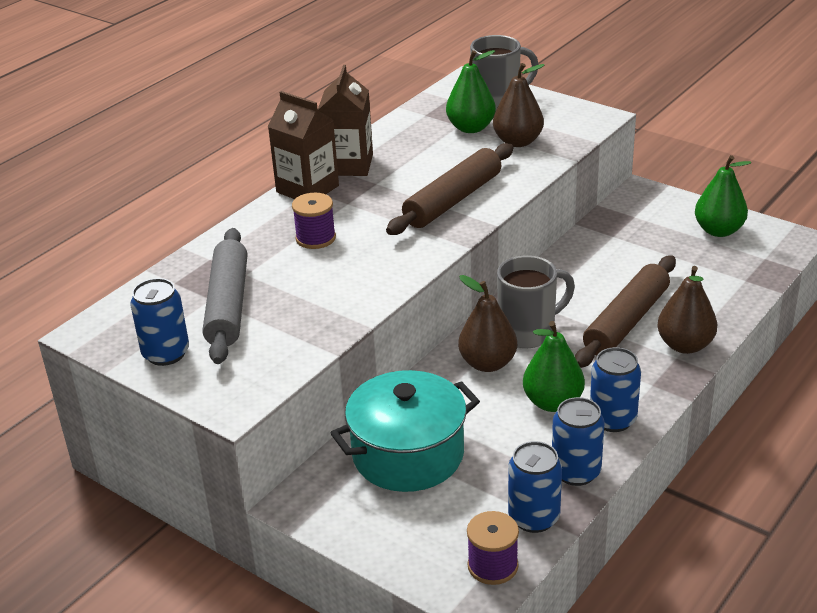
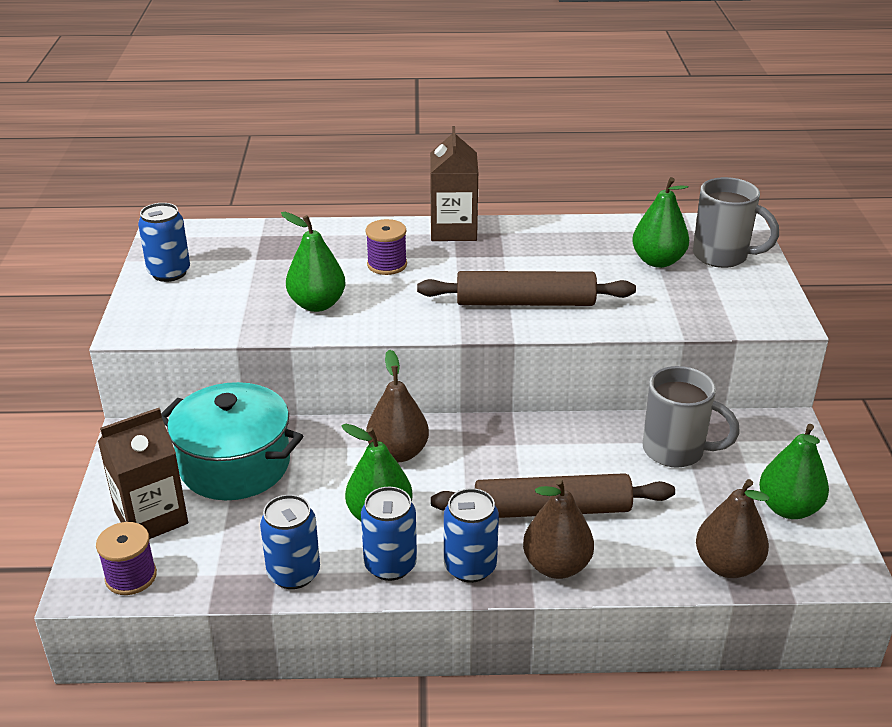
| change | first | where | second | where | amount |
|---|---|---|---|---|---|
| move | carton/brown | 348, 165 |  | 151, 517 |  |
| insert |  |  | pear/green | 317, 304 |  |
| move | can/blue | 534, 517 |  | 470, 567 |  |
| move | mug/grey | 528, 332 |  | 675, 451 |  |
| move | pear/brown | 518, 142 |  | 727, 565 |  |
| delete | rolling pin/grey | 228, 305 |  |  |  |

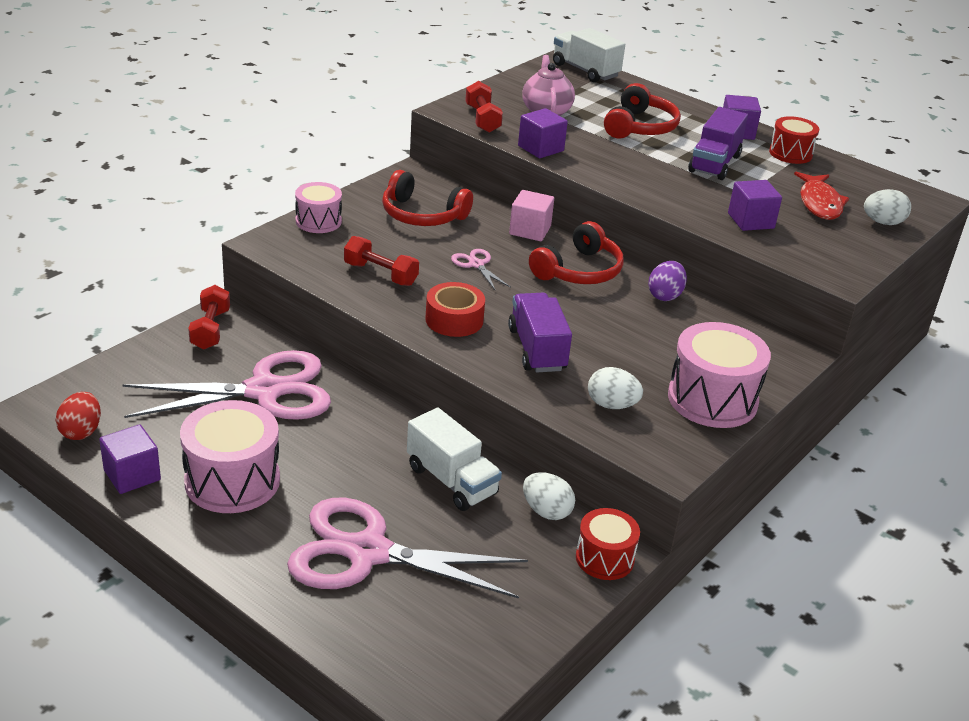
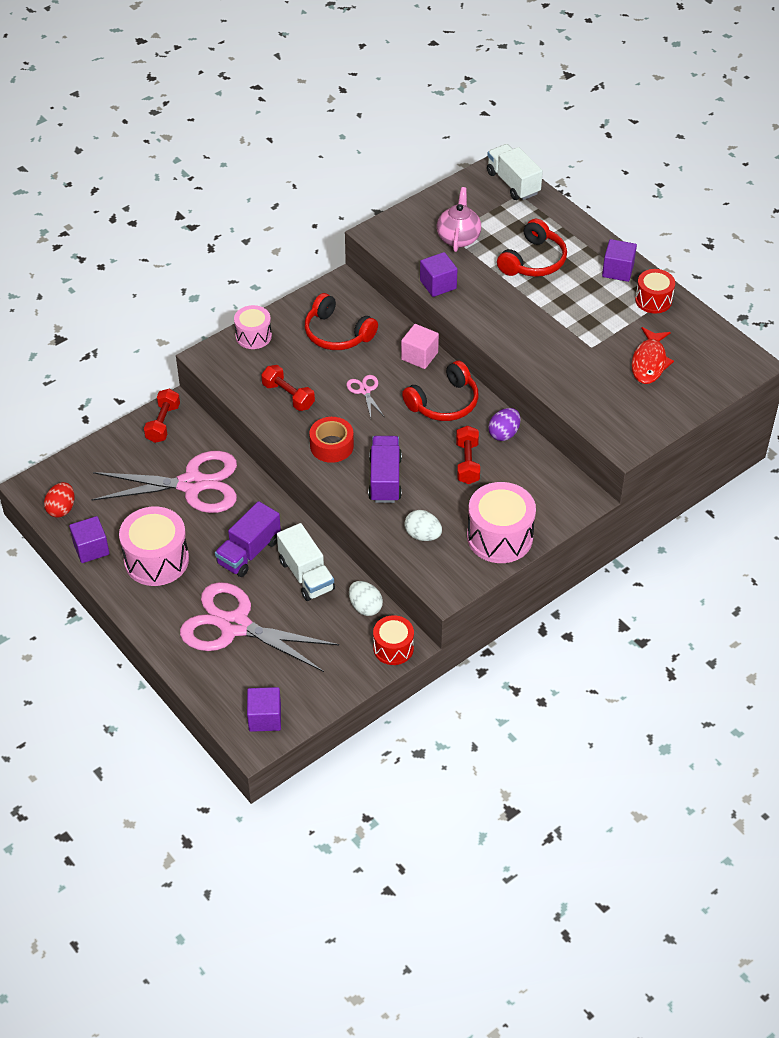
| change | first | where | second | where | amount |
|---|---|---|---|---|---|
| move | truck/purple | 714, 163 |  | 249, 552 |  |
| move | cube/purple | 751, 221 |  | 265, 718 |  |
| move | dumbbell/red | 482, 119 |  | 467, 463 |  |
| delete | egg/white | 883, 222 |  |  |  |

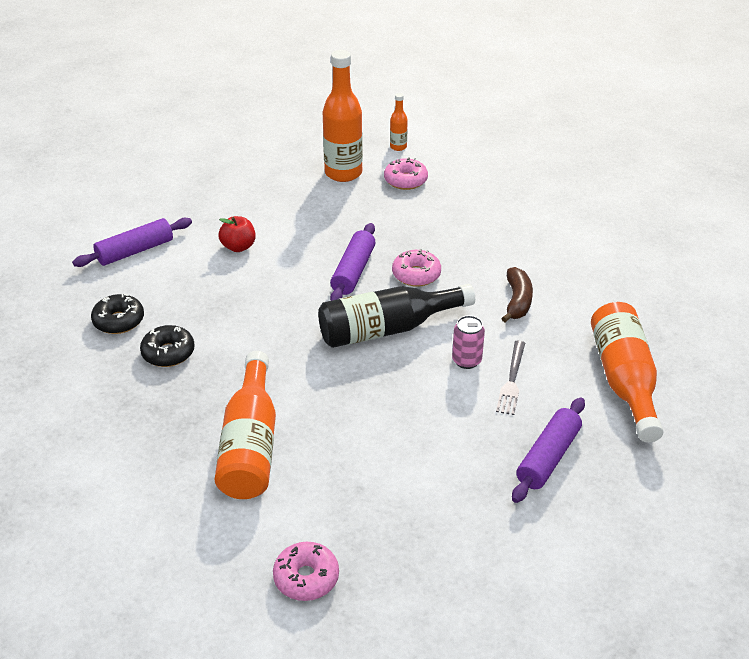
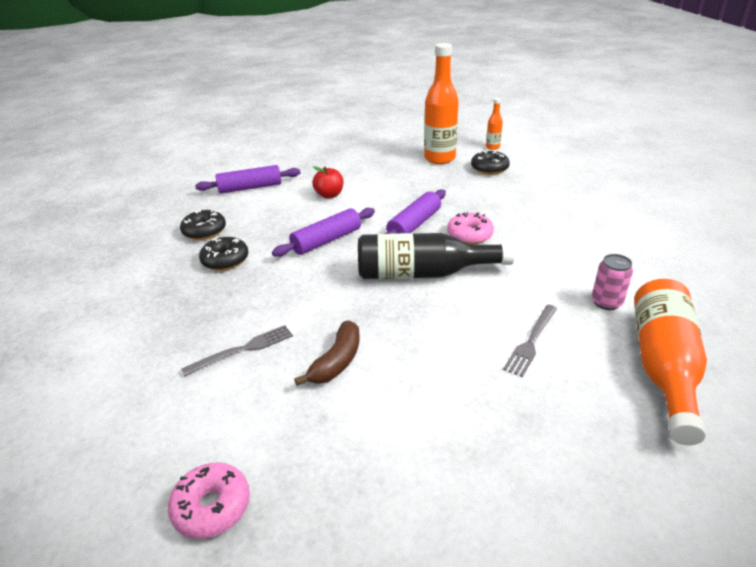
| change | first | where | second | where | amount |
|---|---|---|---|---|---|
| replace | bottle/orange | 250, 444 | fork/grey | 243, 349 |  |
| move | rolling pin/purple | 548, 457 |  | 326, 240 |  |
| move | banana/brown | 517, 301 |  | 337, 361 |  |
| recolor | donut/pink | 405, 180 | donut/black | 489, 168 |  |
| move | can/pink | 466, 360 |  | 606, 302 |  |

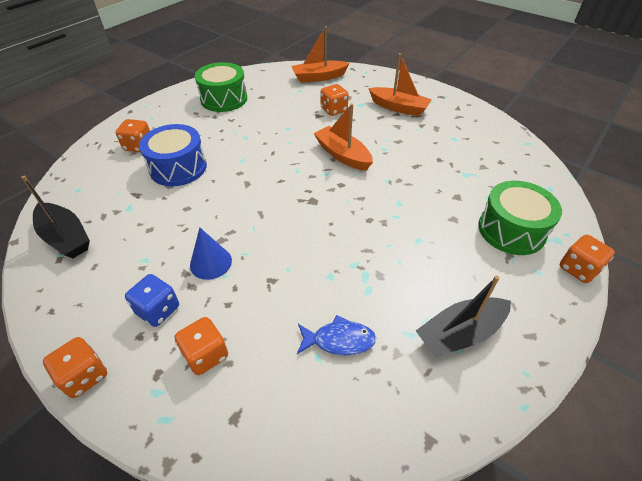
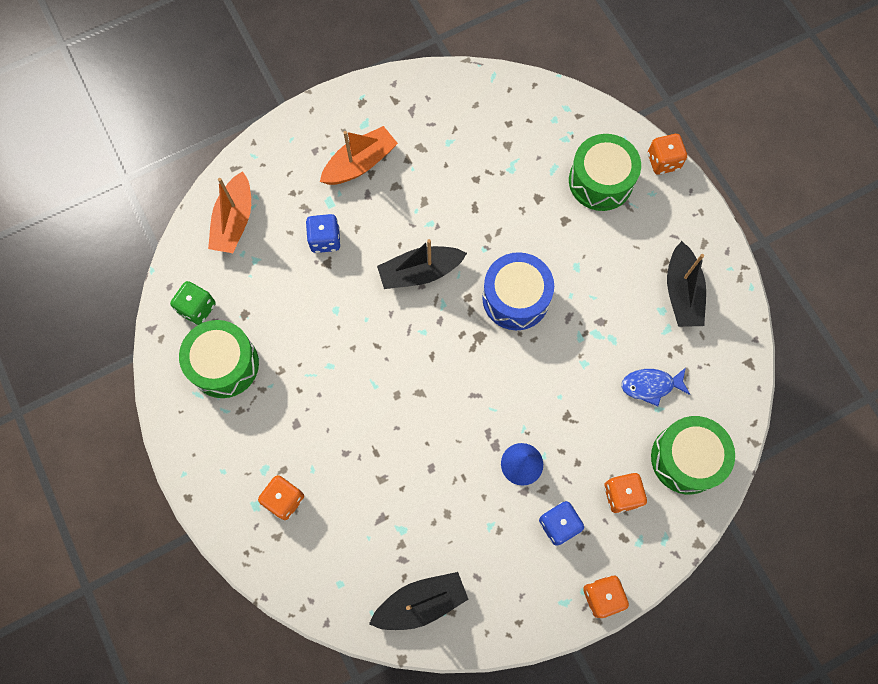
| change | first | where | second | where | amount |
|---|---|---|---|---|---|
| insert |  |  | dice/green | 197, 308 |  |
| recolor | dice/orange | 333, 110 | dice/blue | 325, 240 |  |
| recolor | boat/orange | 342, 155 | boat/black | 420, 272 |  |
| move | drum/blue | 178, 167 |  | 515, 298 |  |
| rotate | fish/blue | 339, 340 |  | 650, 385 | 120 degrees counterclockwise |
| insert |  |  | drum/green | 686, 458 |  |

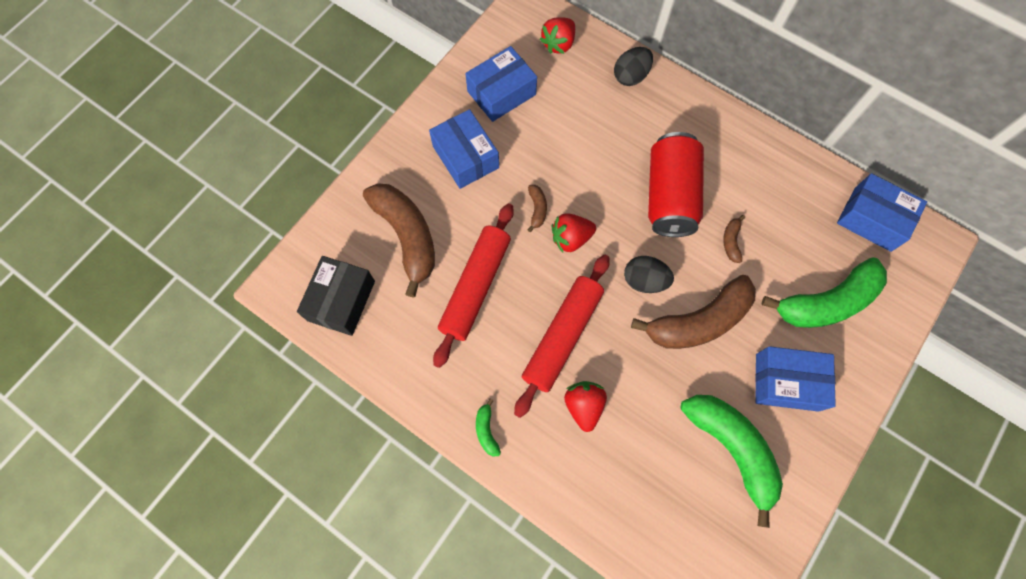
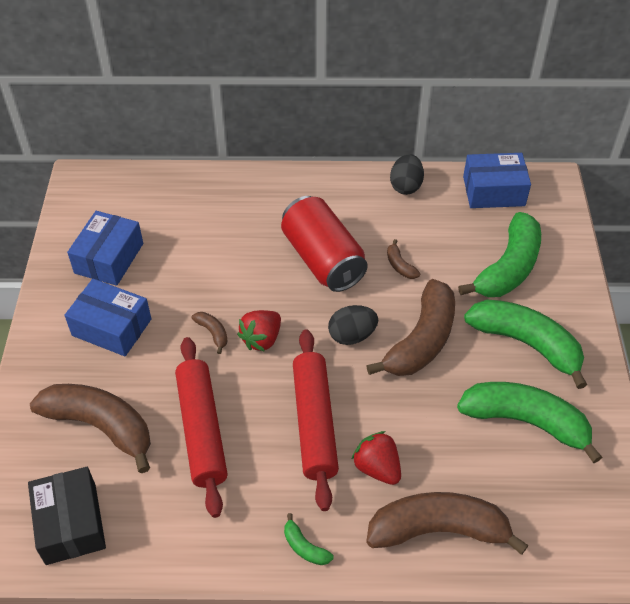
| change | first | where | second | where | amount |
|---|---|---|---|---|---|
| insert |  |  | banana/brown | 438, 530 |  |
| move | egg/black | 630, 76 |  | 406, 186 |  |
| replace | box/blue | 786, 382 | banana/green | 526, 344 |  |
| delete | strawberry/red | 558, 44 |  |  |  |

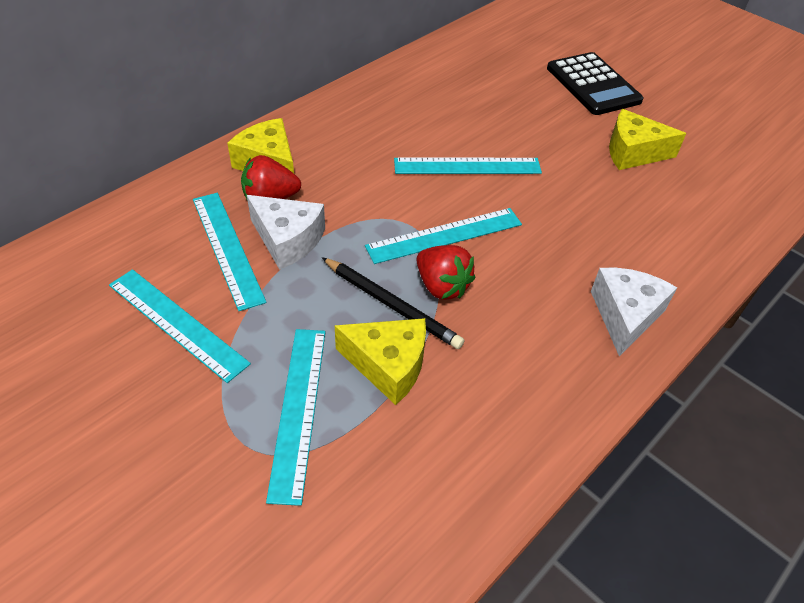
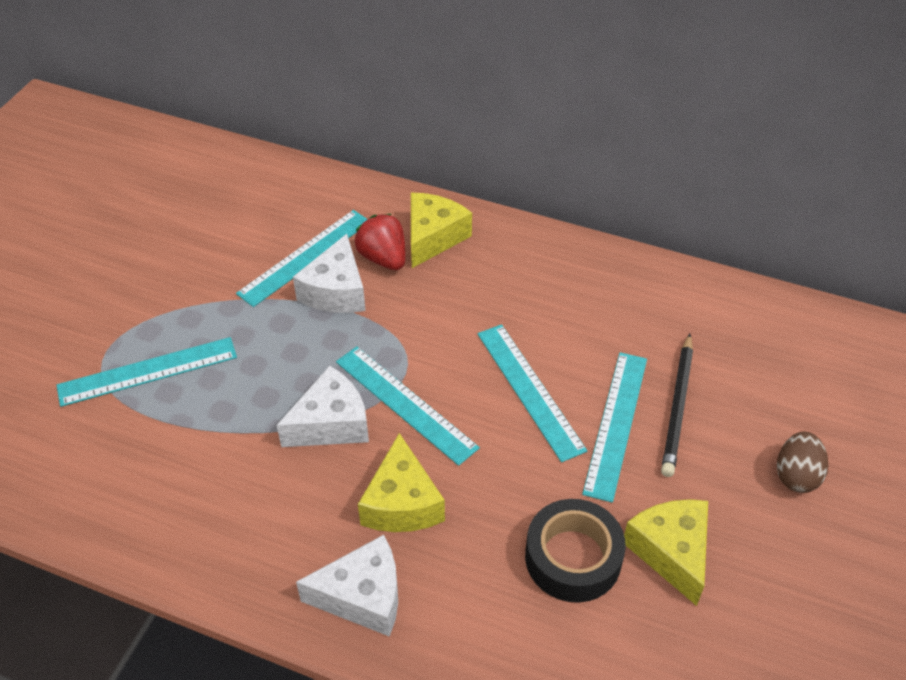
| change | first | where | second | where | amount |
|---|---|---|---|---|---|
| replace | strawberry/red | 442, 286 | cheese/white | 331, 423 |  |
| move | cheese/yellow | 388, 365 |  | 402, 503 |  |
| insert |  |  | tape/black | 573, 558 |  |
| move | ruler/turquoise | 177, 323 |  | 616, 424 |  |
| move | pencil/black | 392, 304 |  | 678, 407 |  |
| replace | calculator/black | 593, 85 | egg/brown | 796, 475 |  |

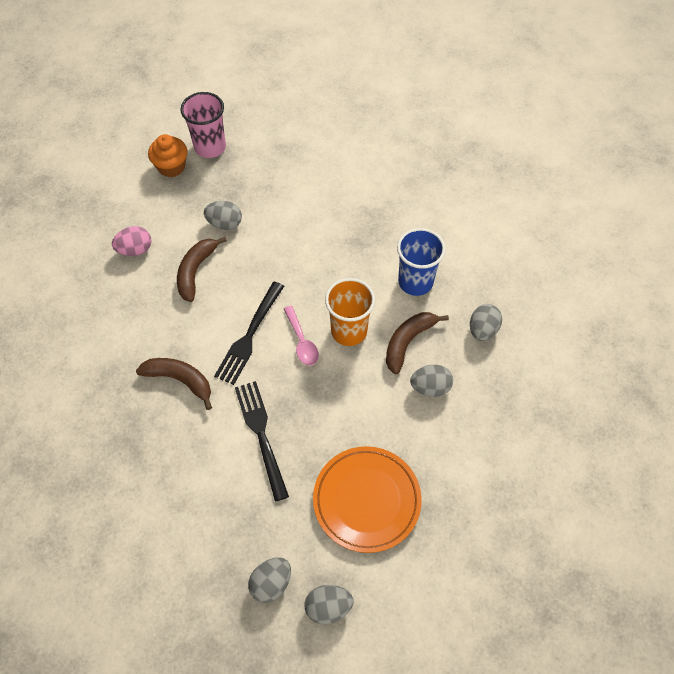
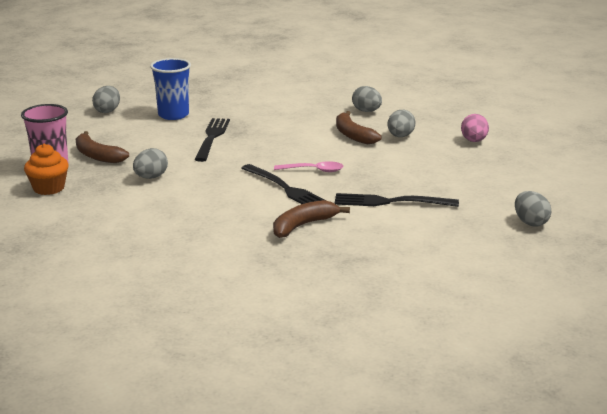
| change | first | where | second | where | amount |
|---|---|---|---|---|---|
| move | banana/brown | 196, 271 |  | 97, 156 |  |
| move | egg/grey | 328, 607 |  | 107, 111 |  |
| move | cup/blue | 415, 282 |  | 173, 115 |  |
| insert |  |  | fork/black | 212, 138 |  |
| move | egg/pink | 135, 250 |  | 474, 141 |  |
| delete | plate/orange | 366, 500 |  |  |  |
| delete | cup/orange | 349, 331 |  |  |  |

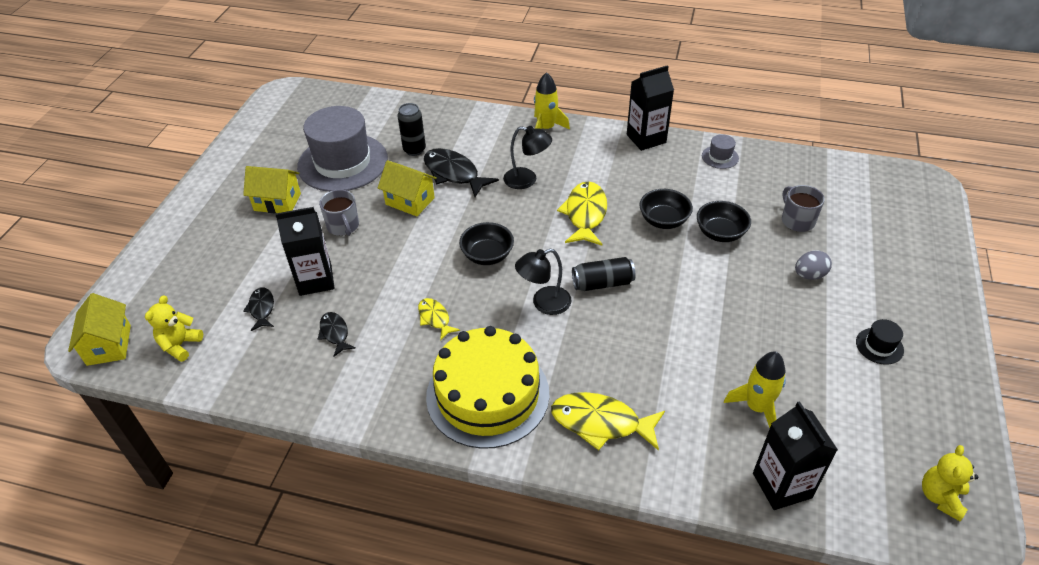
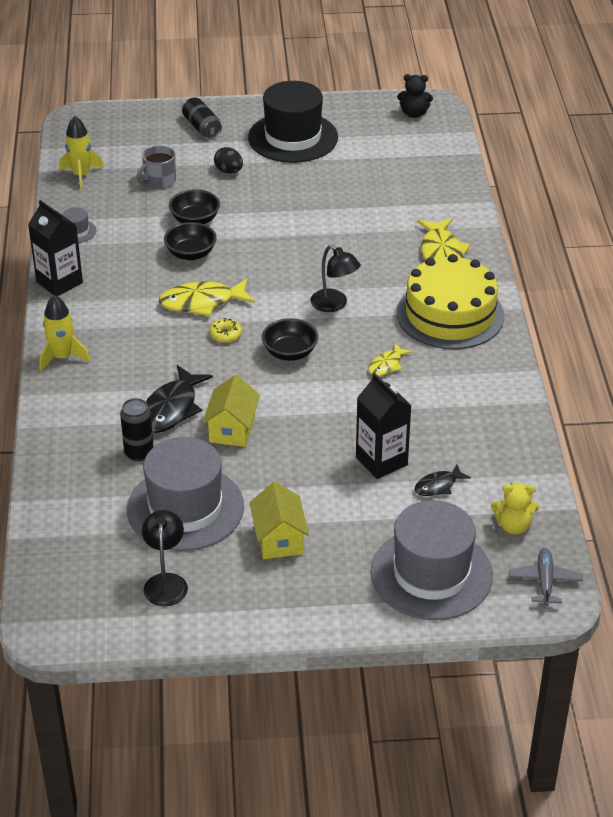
| change | first | where | second | where | amount |
|---|---|---|---|---|---|
| move | rocket/yellow | 756, 407 |  | 81, 175 |  |
| move | lamp/black | 527, 180 |  | 166, 582 |  |
| move | can/black | 602, 283 |  | 202, 127 |  |
| insert |  |  | donut/yellow | 225, 335 |  |
| recolor | egg/grey | 809, 275 | egg/black | 229, 171 |  |
| resize | hat/black | 879, 346 |  | 293, 137 | x2.48 |
| insert |  |  | hat/grey | 431, 574 |  |
| recolor | teddy bear/yellow | 940, 497 | teddy bear/black | 414, 114 |  |
| replace | house/yellow | 109, 345 | plane/grey | 544, 581 |  |
| delete | fish/black | 335, 333 |  |  |  |
| delete | mug/grey | 343, 226 |  |  |  |
| delete | carton/black | 782, 485 |  |  |  |

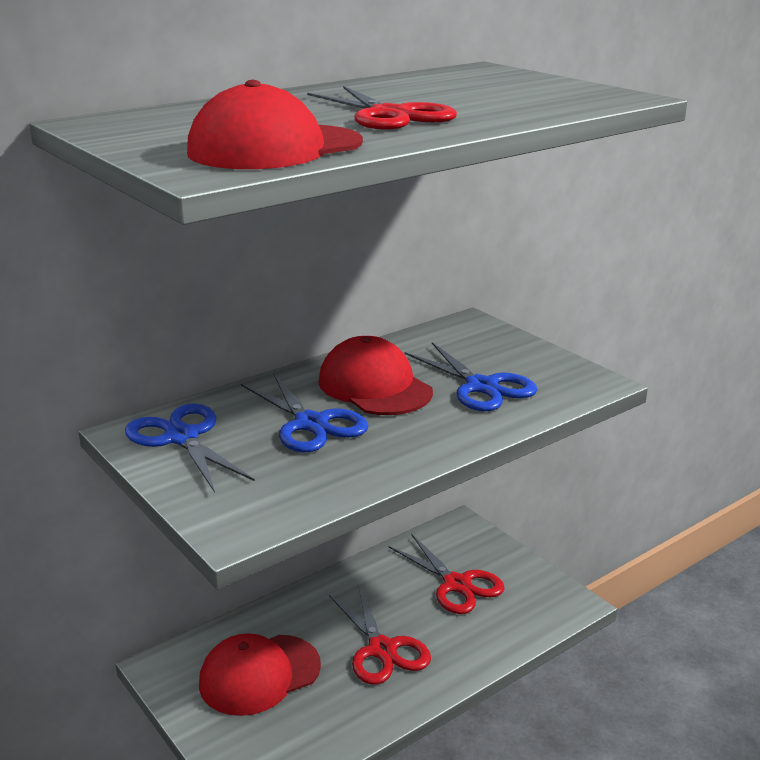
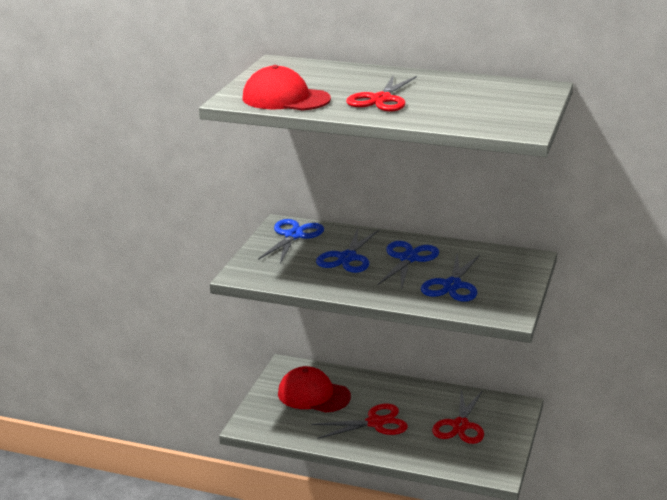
| change | first | where | second | where | amount |
|---|---|---|---|---|---|
| rotate | scissors/red | 382, 649 |  | 375, 423 | 135 degrees counterclockwise |
| replace | cap/red | 374, 386 | scissors/blue | 408, 259 |  |

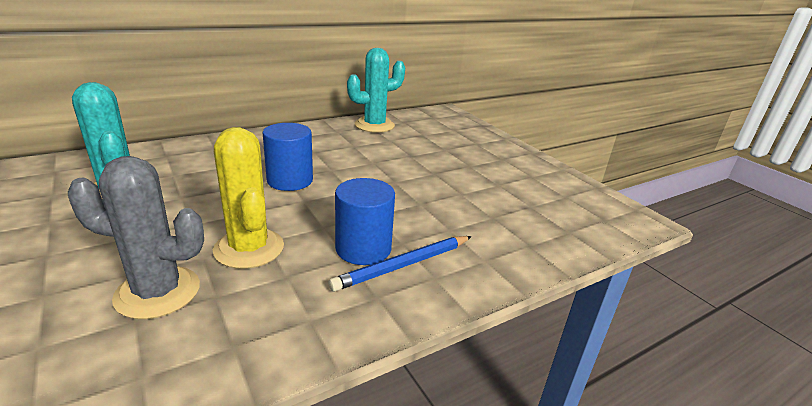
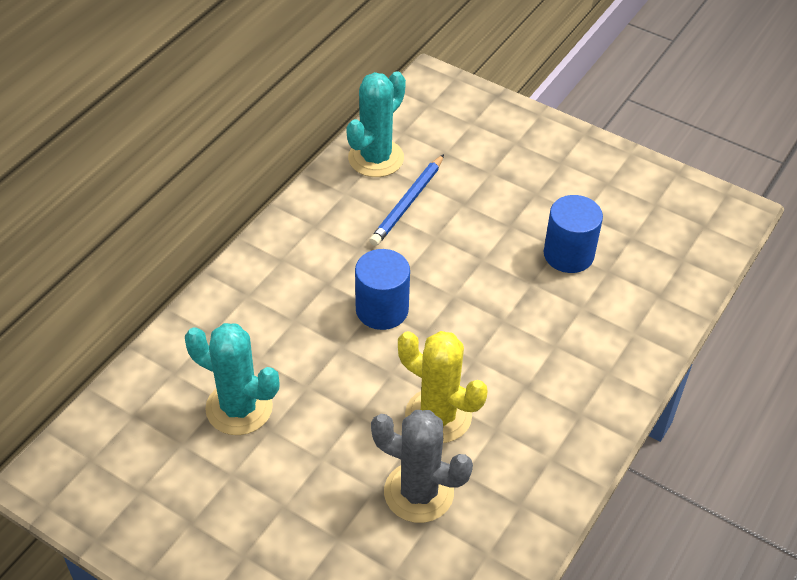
| change | first | where | second | where | amount |
|---|---|---|---|---|---|
| move | pencil/blue | 403, 265 |  | 407, 203 |  |
| rotate | cactus/grey | 157, 292 |  | 418, 492 | 45 degrees clockwise |
| move | cylinder/blue | 363, 248 |  | 568, 254 |  |

